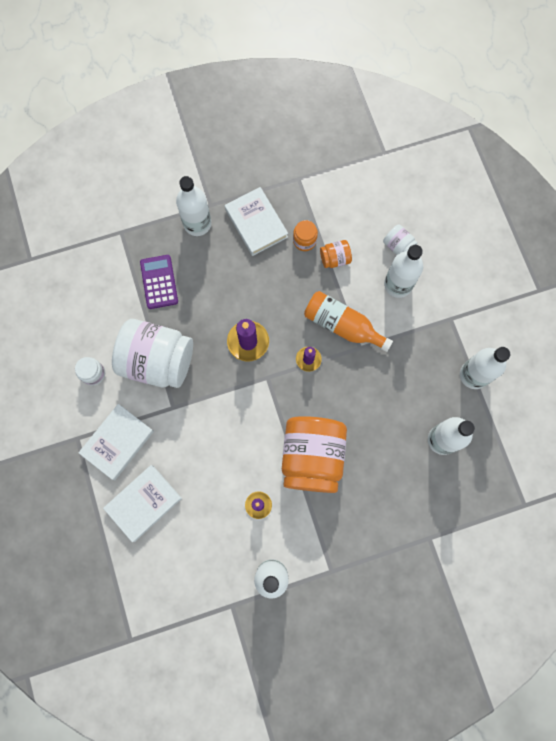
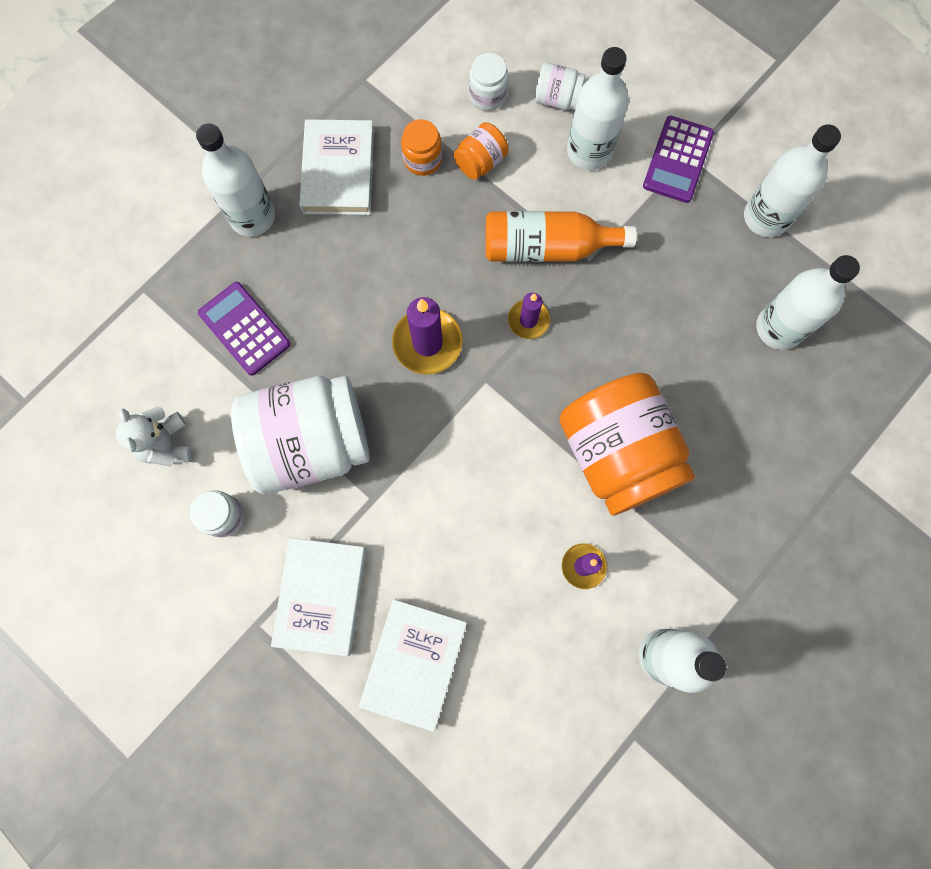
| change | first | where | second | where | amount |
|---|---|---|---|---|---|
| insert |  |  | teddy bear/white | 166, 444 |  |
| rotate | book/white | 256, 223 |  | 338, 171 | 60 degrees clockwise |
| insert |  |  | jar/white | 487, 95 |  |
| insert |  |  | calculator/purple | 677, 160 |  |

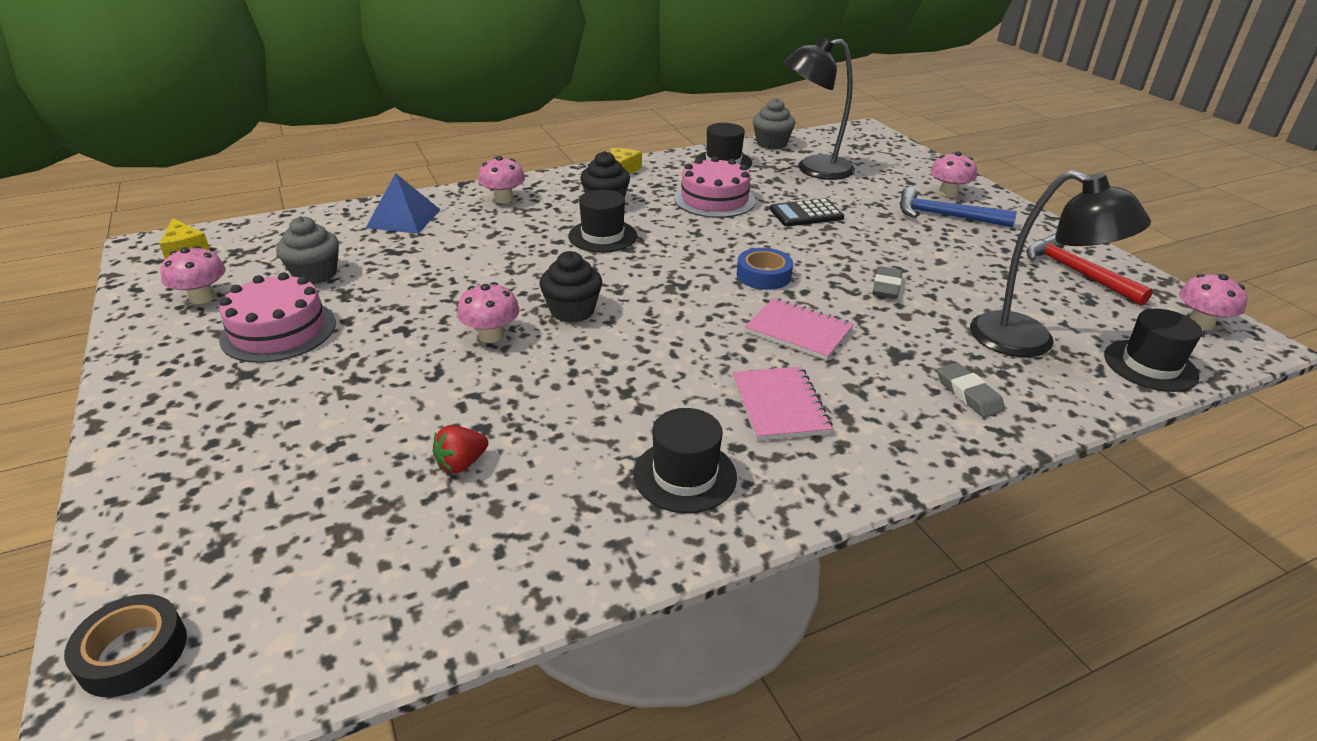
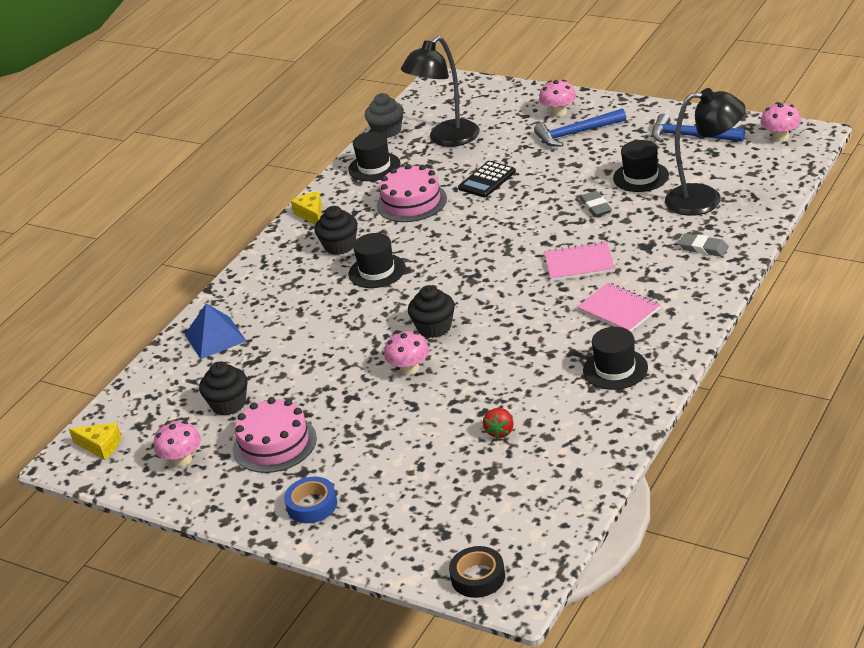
| change | first | where | second | where | amount |
|---|---|---|---|---|---|
| recolor | cupcake/grey | 315, 274 | cupcake/black | 228, 404 |  |
| move | tape/blue | 763, 275 |  | 312, 505 |  |
| move | hat/black | 1150, 365 |  | 641, 177 |  |
| recolor | hammer/red | 1076, 272 | hammer/blue | 691, 136 |  |
| delete | mushroom/pink | 503, 199 |  |  |  |

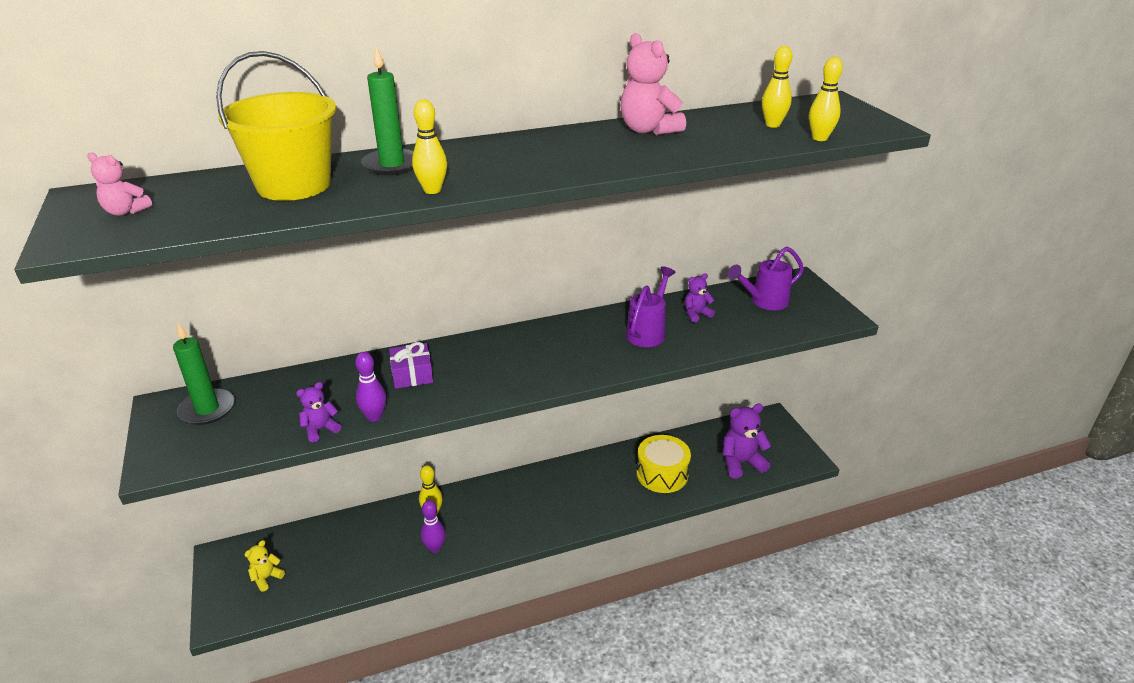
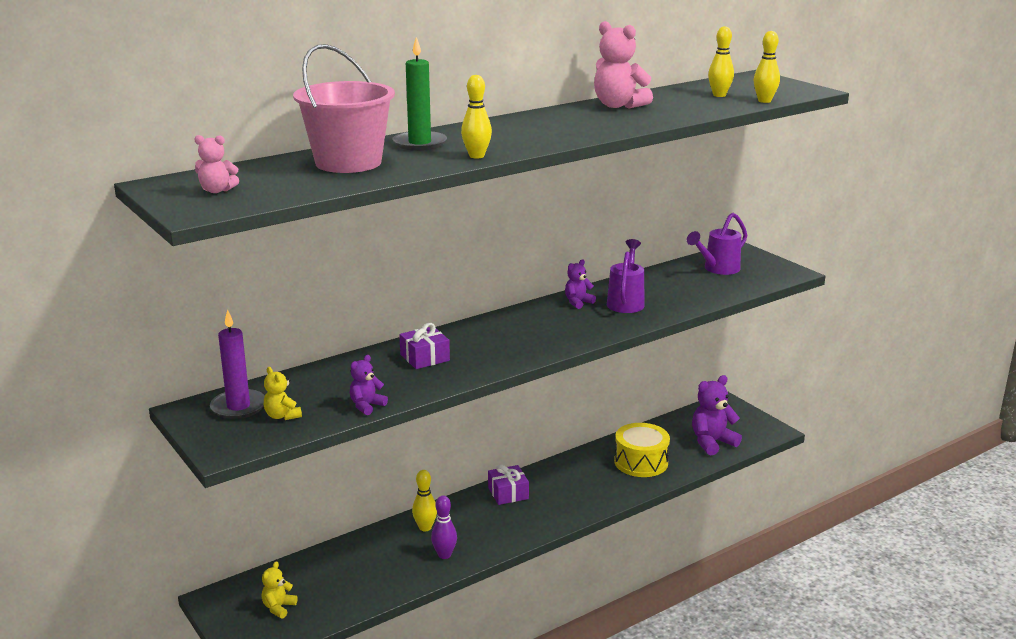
| change | first | where | second | where | amount |
|---|---|---|---|---|---|
| recolor | candle/green | 207, 409 | candle/purple | 238, 407 |  |
| insert |  |  | teddy bear/yellow | 282, 416 |  |
| recolor | bucket/yellow | 294, 185 | bucket/pink | 348, 162 |  |
| insert |  |  | gift/purple | 508, 493 |  |
| move | teddy bear/purple | 696, 314 |  | 578, 302 |  |
| delete | bowling pin/purple | 374, 417 |  |  |  |

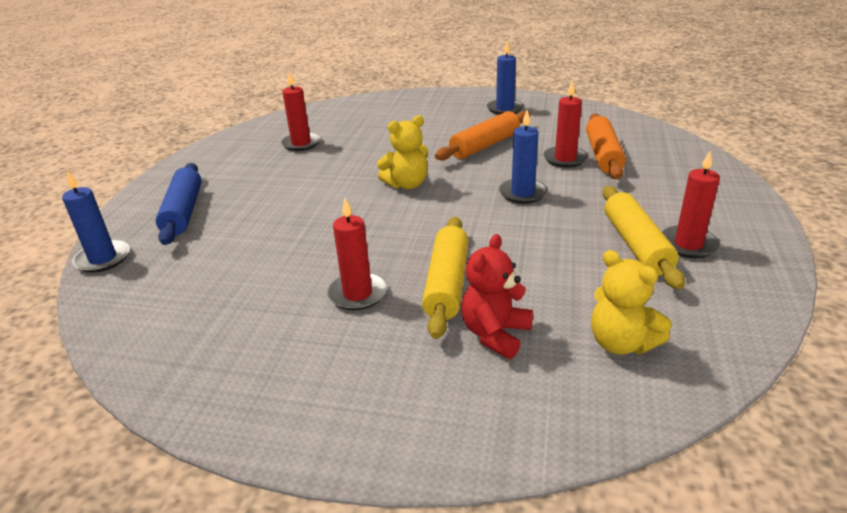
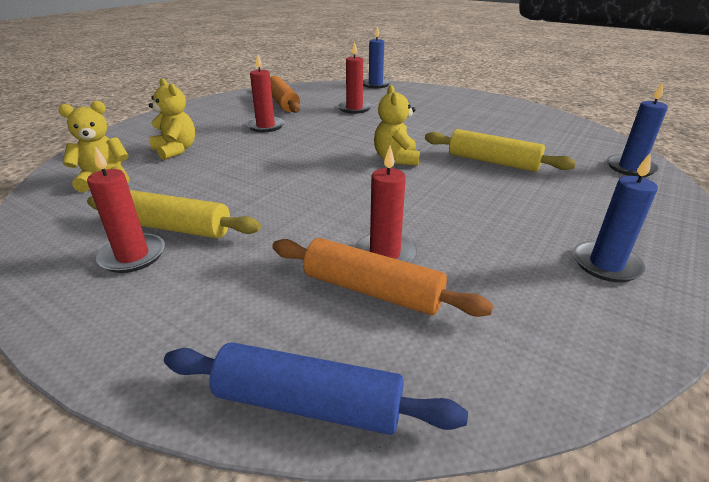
| change | first | where | second | where | amount |
|---|---|---|---|---|---|
| recolor | teddy bear/red | 495, 334 | teddy bear/yellow | 176, 150 |  |
| move | rolling pin/blue | 183, 212 |  | 308, 403 |  |
| move | rolling pin/orange | 485, 145 |  | 282, 103 |  |
| move | candle/red | 301, 143 |  | 354, 108 |  |
| move | rolling pin/yellow | 447, 284 |  | 493, 162 |  |
| move | candle/blue | 522, 193 |  | 630, 168 |  |

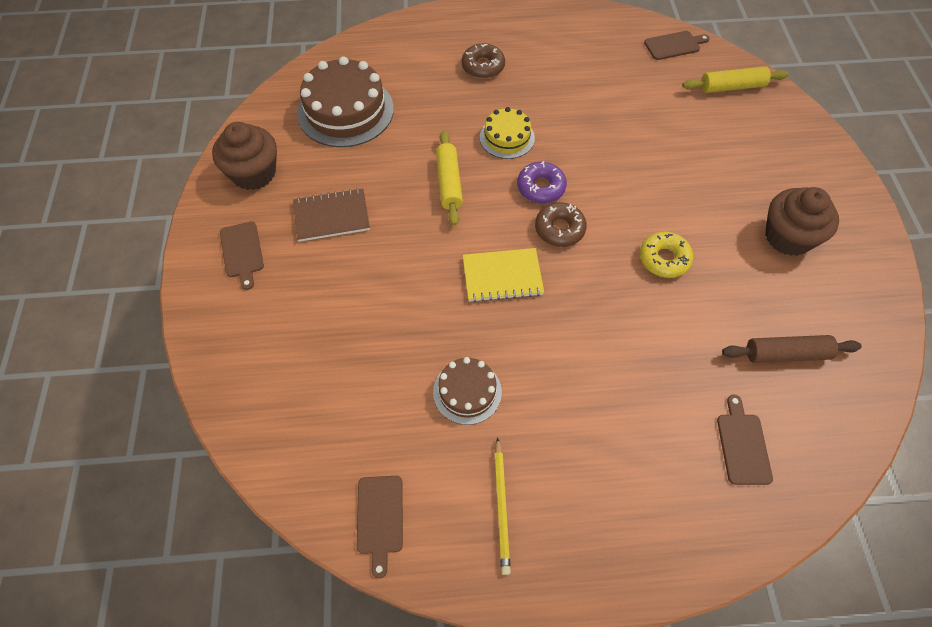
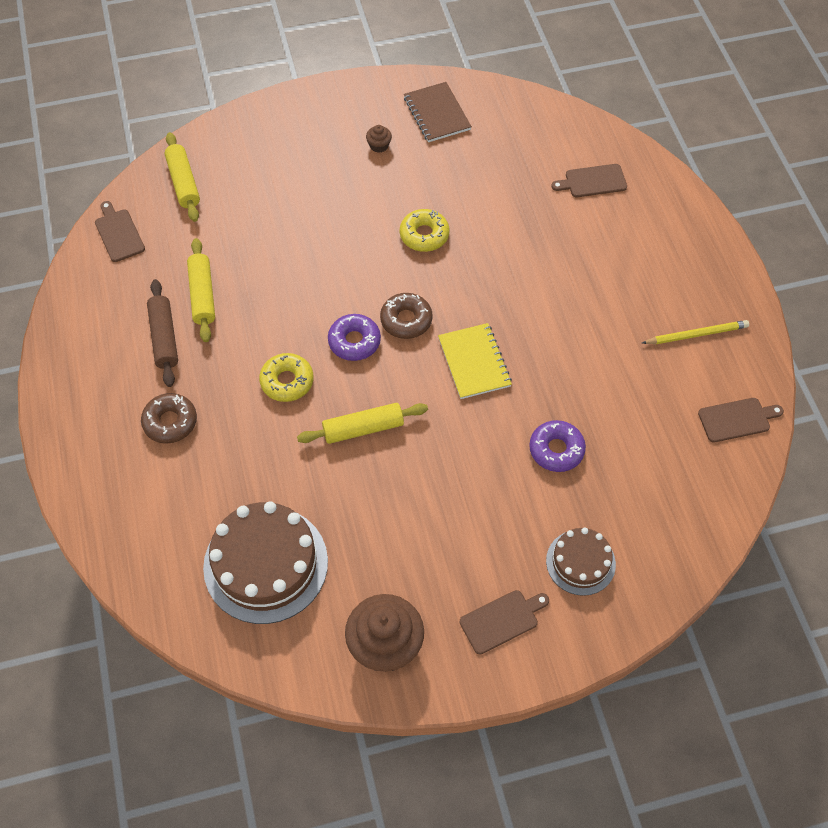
| change | first | where | second | where | amount |
|---|---|---|---|---|---|
| move | rolling pin/brown | 786, 354 |  | 164, 338 |  |
| insert |  |  | rolling pin/yellow | 202, 295 |  |
| replace | cake/yellow | 507, 137 | donut/yellow | 287, 381 |  |
| resize | cupcake/brown | 788, 237 |  | 379, 145 | x0.43 |
| move | notebook/brown | 331, 216 |  | 437, 114 |  |
| insert |  |  | donut/purple | 556, 450 |  |
| move | cake/brown | 467, 392 |  | 580, 562 |  |

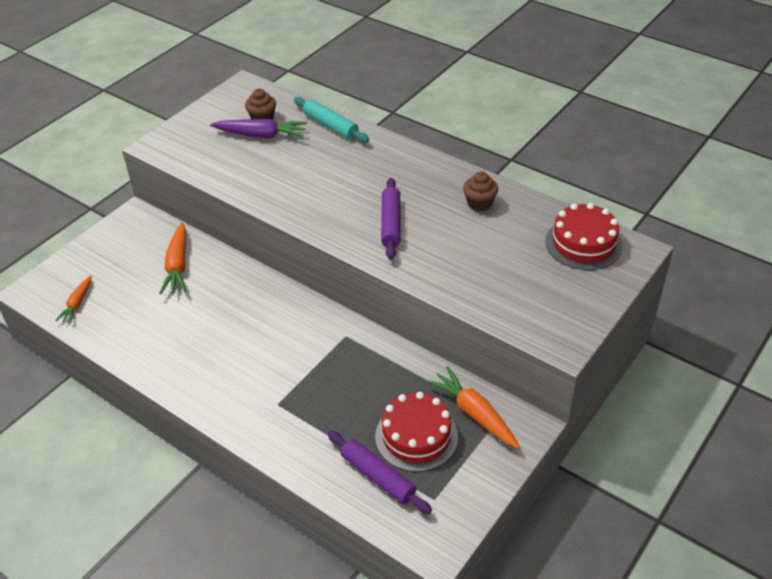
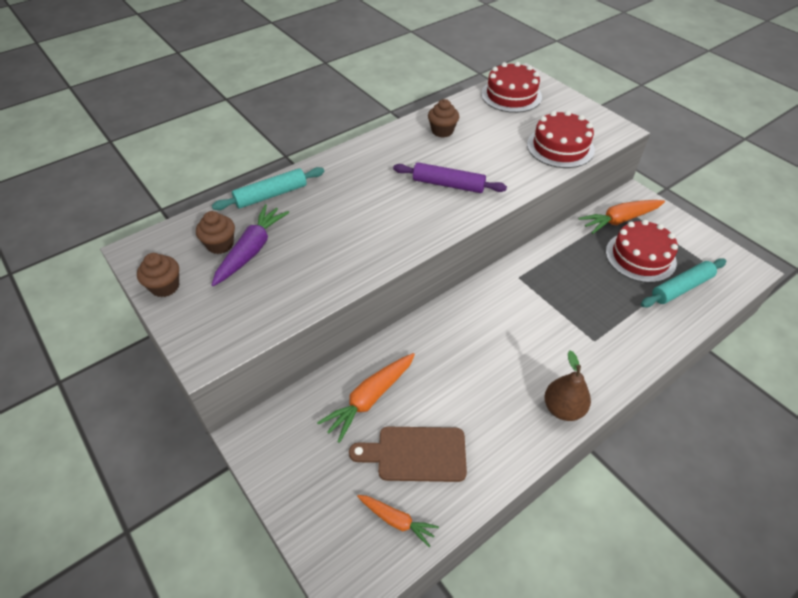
| change | first | where | second | where | amount |
|---|---|---|---|---|---|
| insert |  |  | cupcake/brown | 165, 286 |  |
| rotate | carrot/orange | 178, 266 |  | 369, 399 | 120 degrees clockwise |
| insert |  |  | cutting board/brown | 416, 454 |  |
| insert |  |  | cake/red | 560, 147 |  |
| insert |  |  | pear/brown | 563, 408 |  |
| recolor | rolling pin/purple | 378, 477 | rolling pin/turquoise | 681, 288 |  |

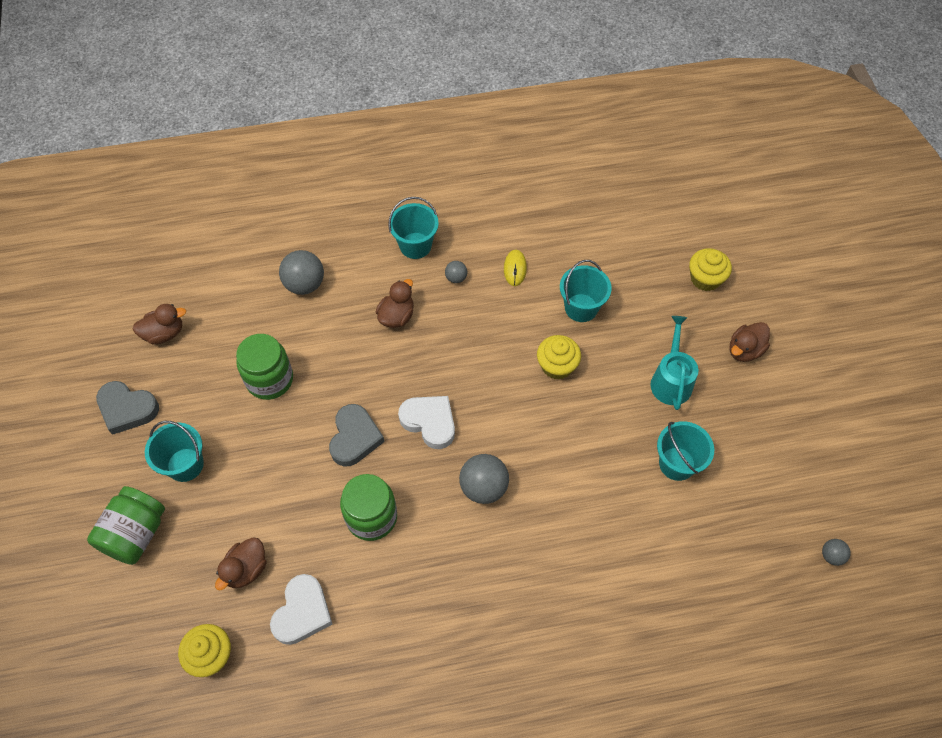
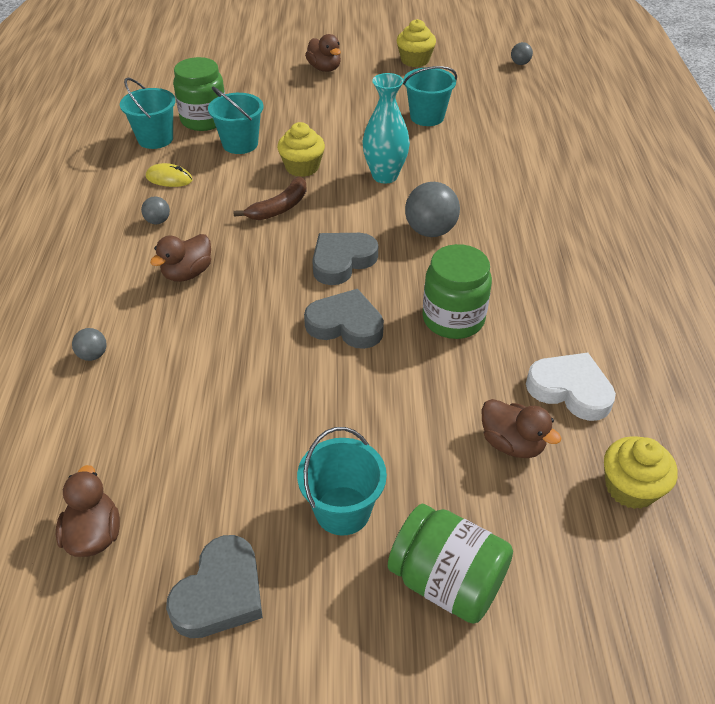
| change | first | where | second | where | amount |
|---|---|---|---|---|---|
| resize | ball/grey | 305, 284 |  | 93, 355 | x0.52 |
| move | bucket/turquoise | 415, 245 |  | 155, 139 |  |
| rotate | duck/brown | 397, 316 |  | 187, 273 | 90 degrees counterclockwise |
| move | jar/green | 270, 379 |  | 204, 120 |  |
| insert |  |  | banana/brown | 280, 207 |  |
| recolor | heart/white | 429, 422 | heart/grey | 342, 261 |  |
| insert |  |  | vase/turquoise | 385, 176 |  |
| move | cupcake/yellow | 705, 279 |  | 415, 60 |  |
| delete | watering can/turquoise | 671, 380 |  |  |  |

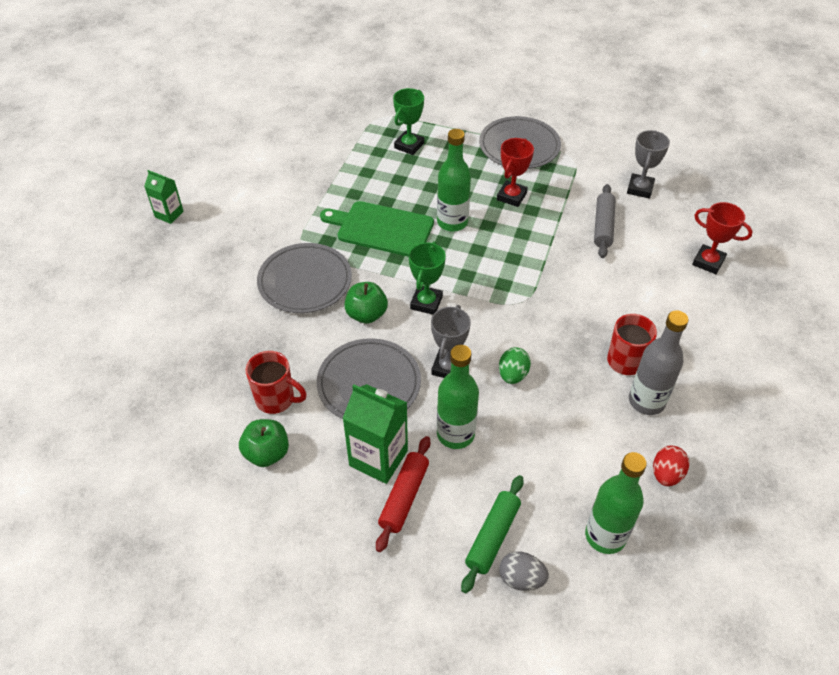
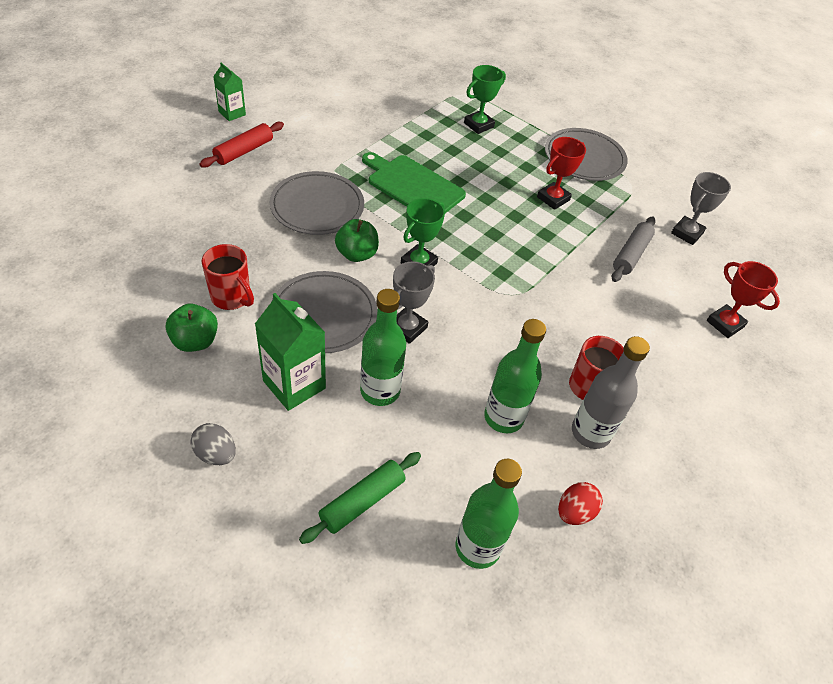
| change | first | where | second | where | amount |
|---|---|---|---|---|---|
| move | egg/grey | 521, 579 |  | 216, 454 |  |
| move | rolling pin/red | 404, 497 |  | 244, 151 |  |
| move | bottle/green | 452, 222 |  | 503, 417 |  |
| delete | egg/green | 512, 375 |  |  |  |

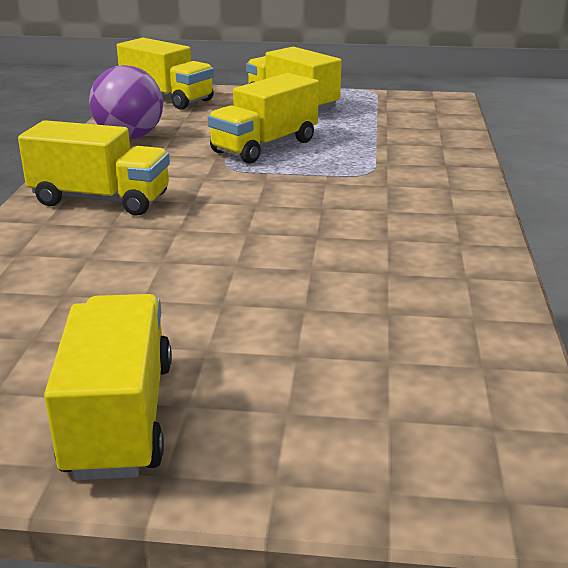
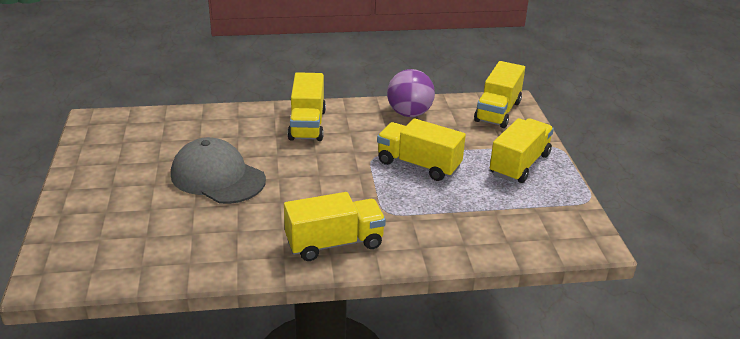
| change | first | where | second | where | amount |
|---|---|---|---|---|---|
| insert |  |  | cap/grey | 217, 177 |  |
| move | truck/yellow | 119, 417 |  | 334, 243 |  |

